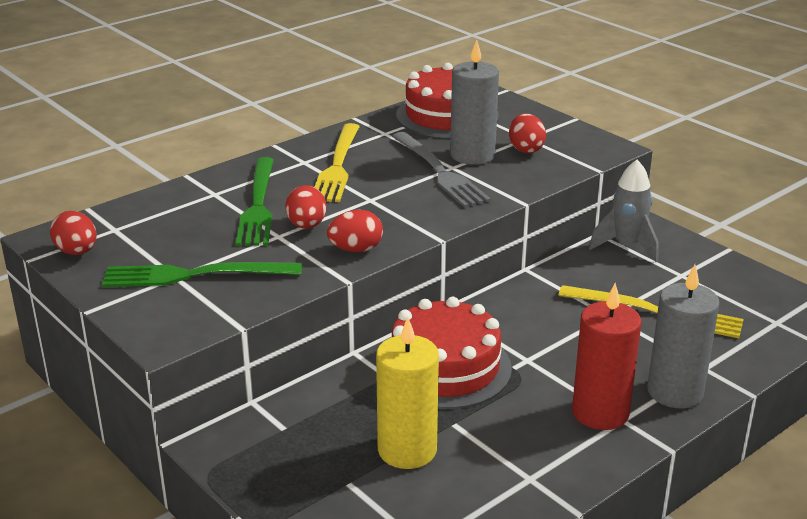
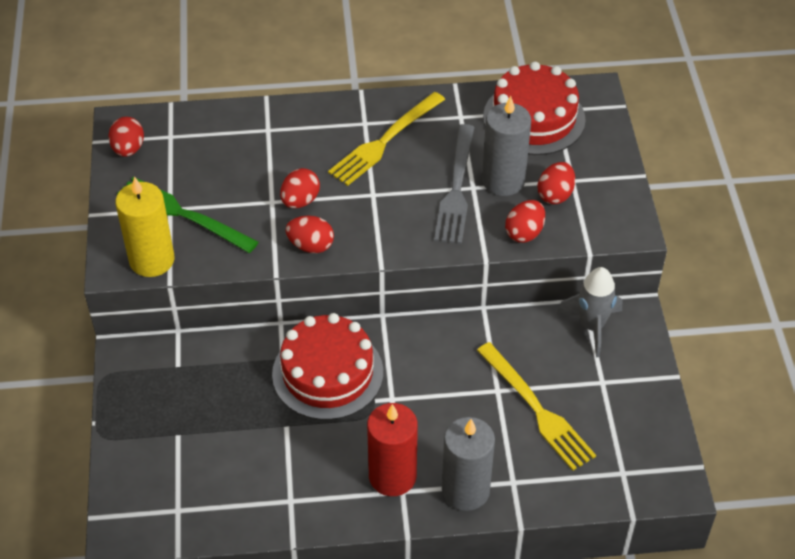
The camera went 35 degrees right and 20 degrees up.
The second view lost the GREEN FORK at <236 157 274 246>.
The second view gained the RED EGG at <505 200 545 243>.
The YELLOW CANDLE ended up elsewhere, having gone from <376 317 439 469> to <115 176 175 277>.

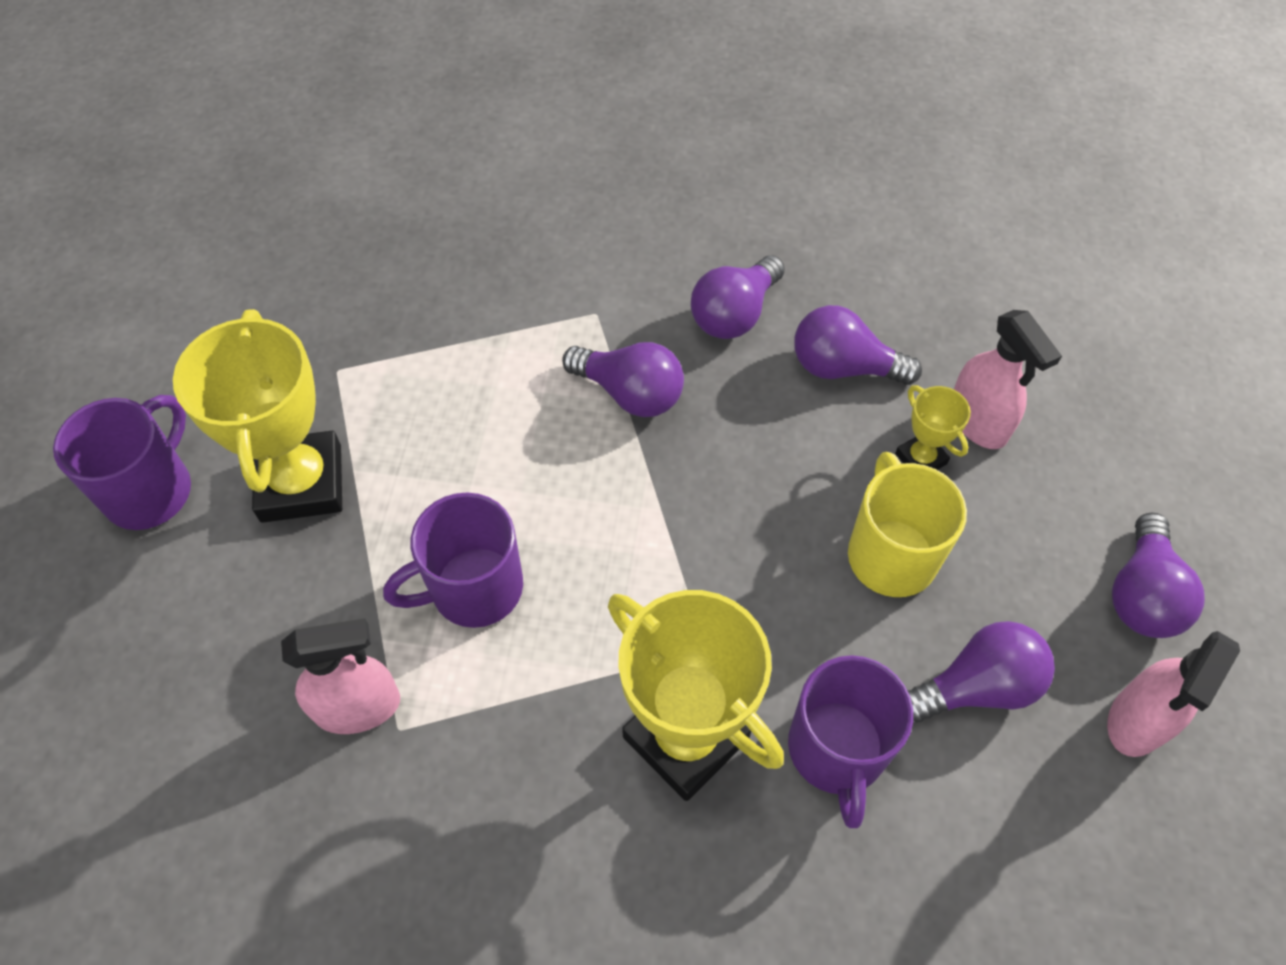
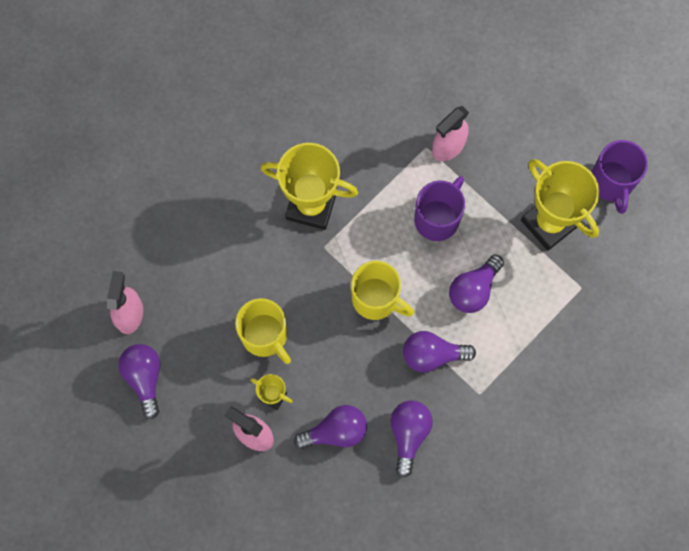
The camera went 150 degrees right and 15 degrees up.
The second view lost the PURPLE MUG at <788 655 913 828>.
The second view gained the YELLOW MUG at <351 261 414 320>.
The PURPLE LIGHT BULB ended up elsewhere, having gone from <907 621 1055 722> to <449 255 504 313>.

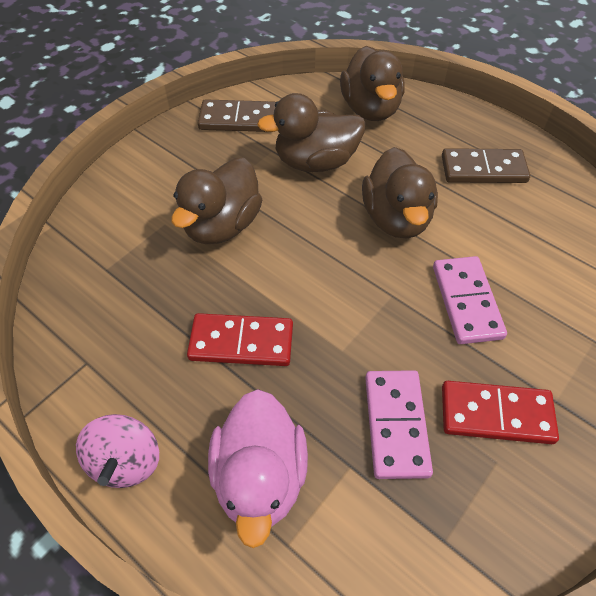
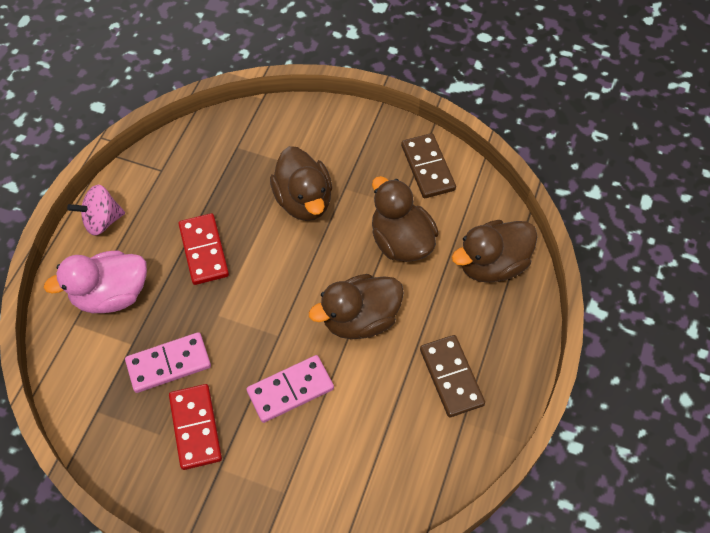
The camera went 70 degrees right and 5 degrees up.
The BROWN DUCK at <171 158 262 244> ended up facing another way, 120 degrees counterclockwise from before.

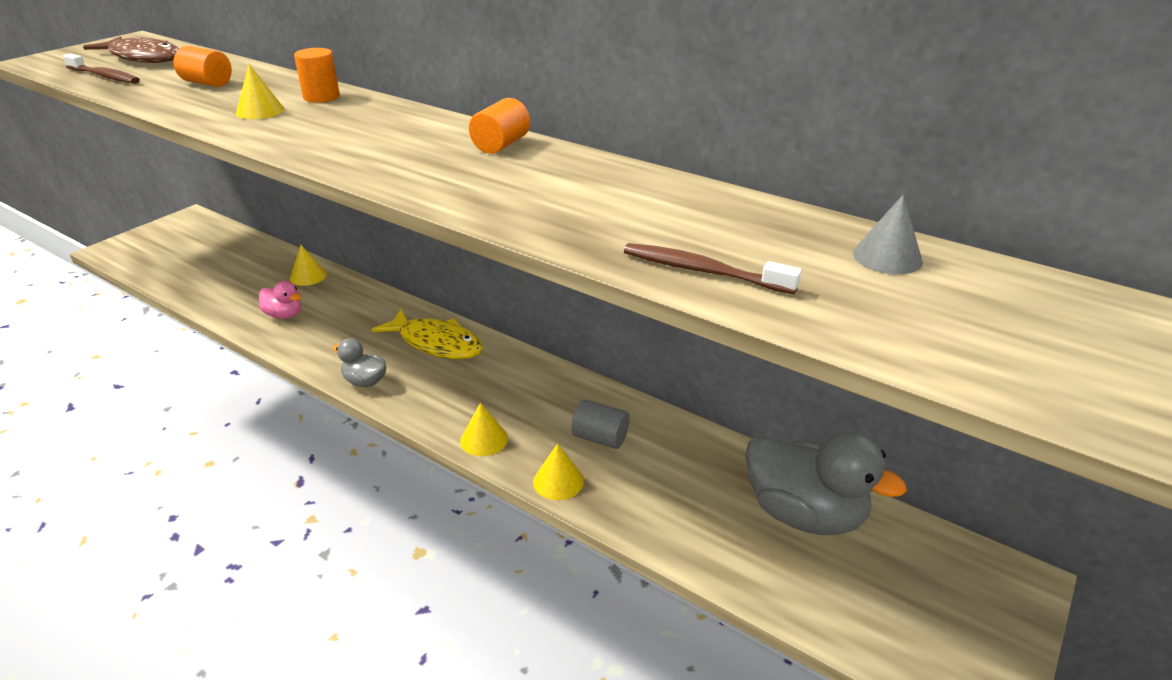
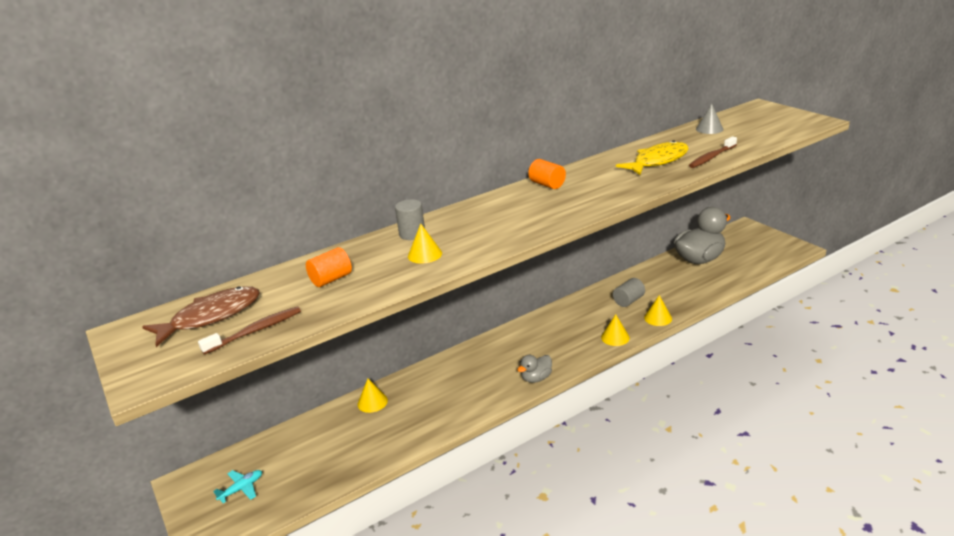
The camera went 65 degrees left and 5 degrees down.
The second view lost the PINK DUCK at <259 281 301 319>.
The second view gained the TURQUOISE PLANE at <214 470 262 503>.
The YELLOW FISH ended up elsewhere, having gone from <371 309 483 359> to <616 140 689 175>.
What was the ORANGE CYLINDER at <294 48 340 103> turned into the GREY CYLINDER at <395 199 425 240>.

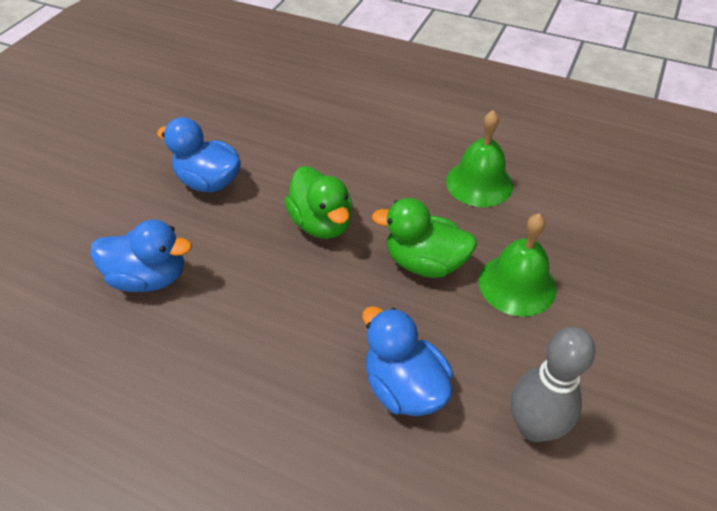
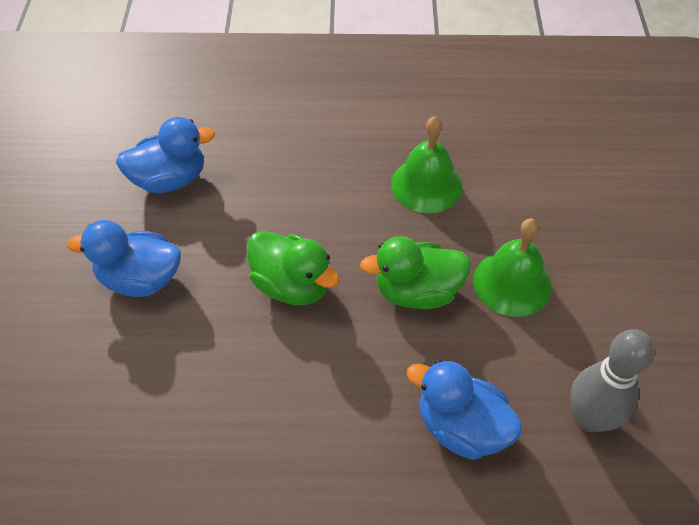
The camera went 25 degrees left and 5 degrees up.
The BLUE DUCK ended up elsewhere, having gone from <90 220 192 292> to <116 117 215 193>.

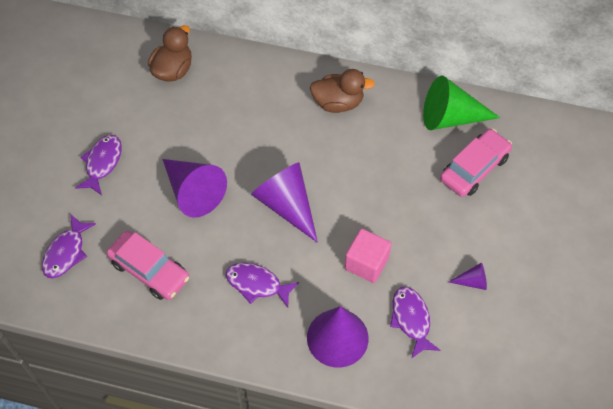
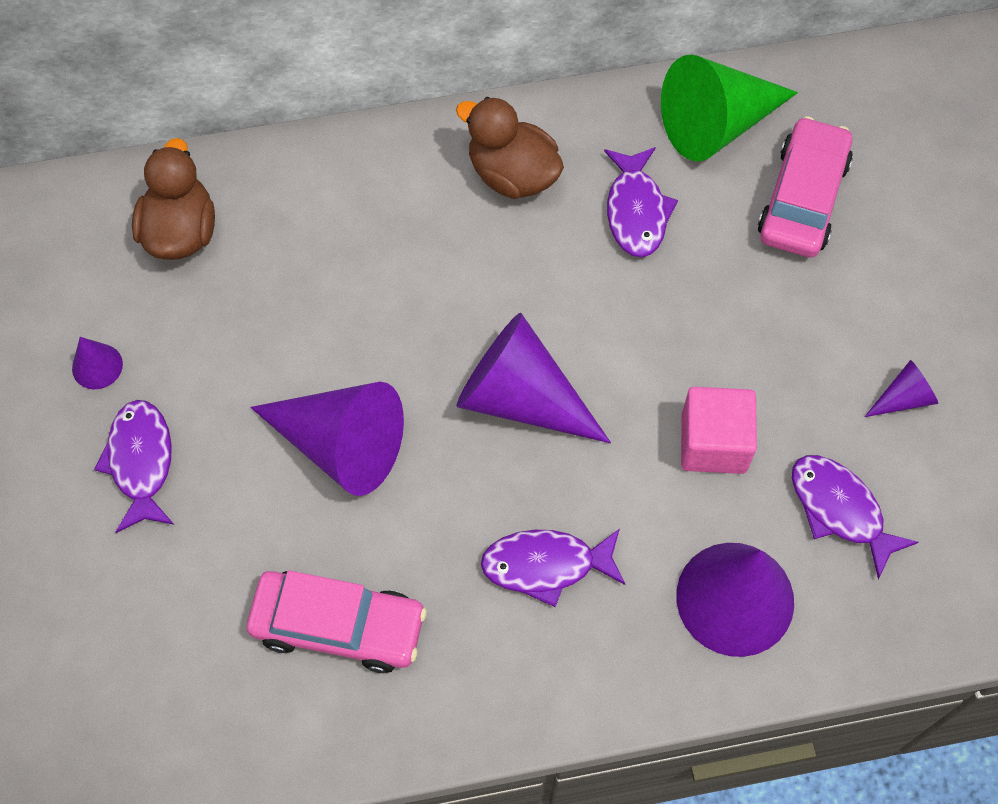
The camera went 25 degrees left and 5 degrees up.
The second view gained the PURPLE CONE at <72 337 123 389>.
The PURPLE FISH ended up elsewhere, having gone from <42 215 96 278> to <604 147 678 257>.
The BROWN DUCK at <310 69 375 113> ended up facing another way, 120 degrees counterclockwise from before.

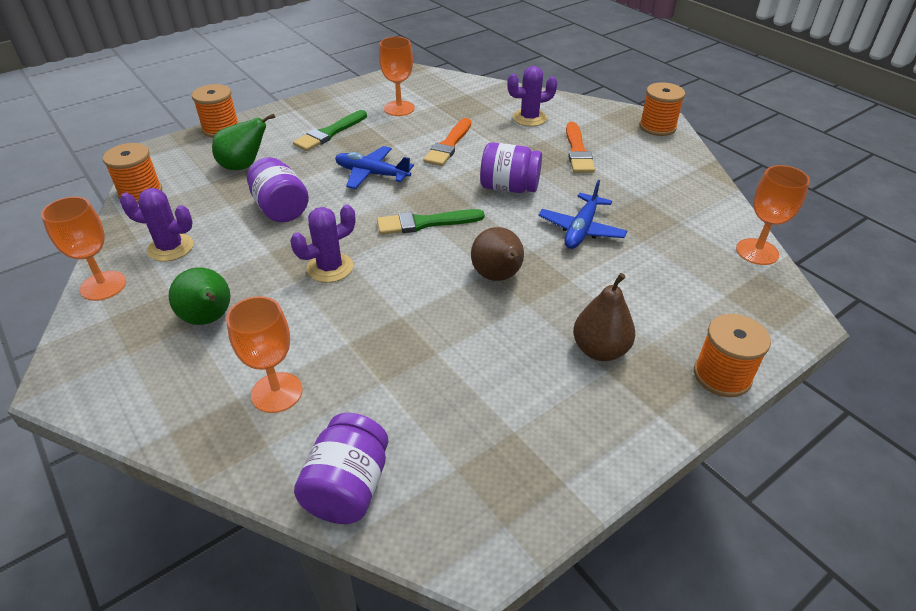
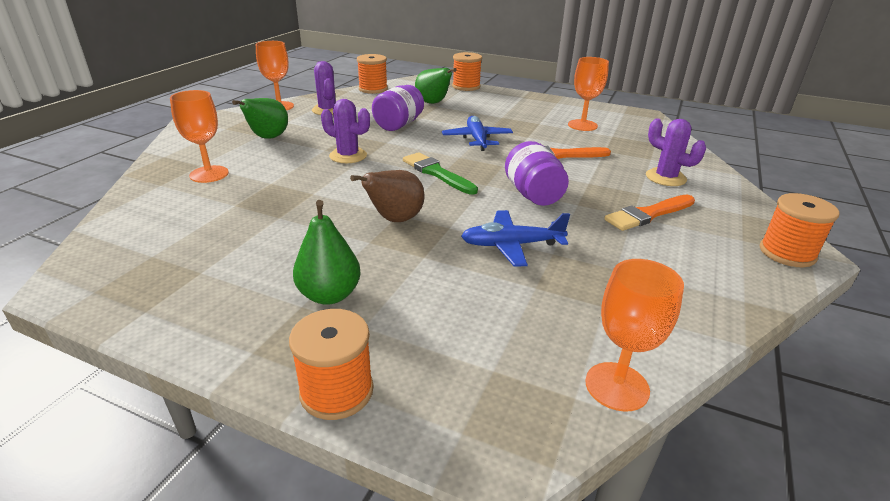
The camera went 60 degrees right and 10 degrees down.
The second view lost the GREEN BRUSH at <293 110 367 151>.
The second view lost the PURPLE JAR at <294 413 388 524>.
What was the BROWN PEAR at <573 273 635 361> turned into the GREEN PEAR at <293 200 361 305>.

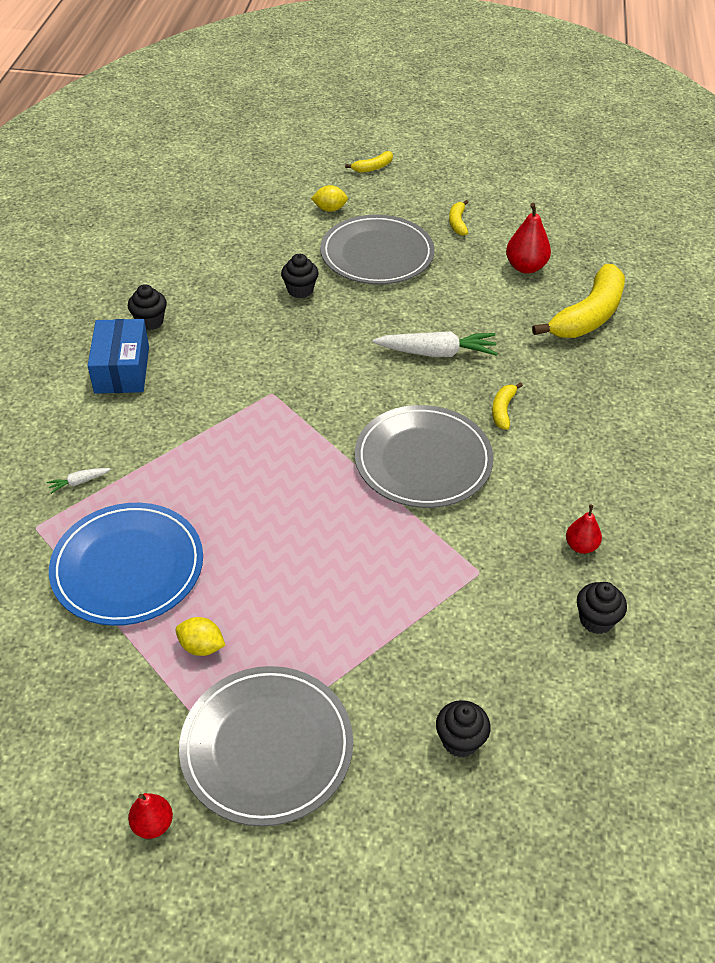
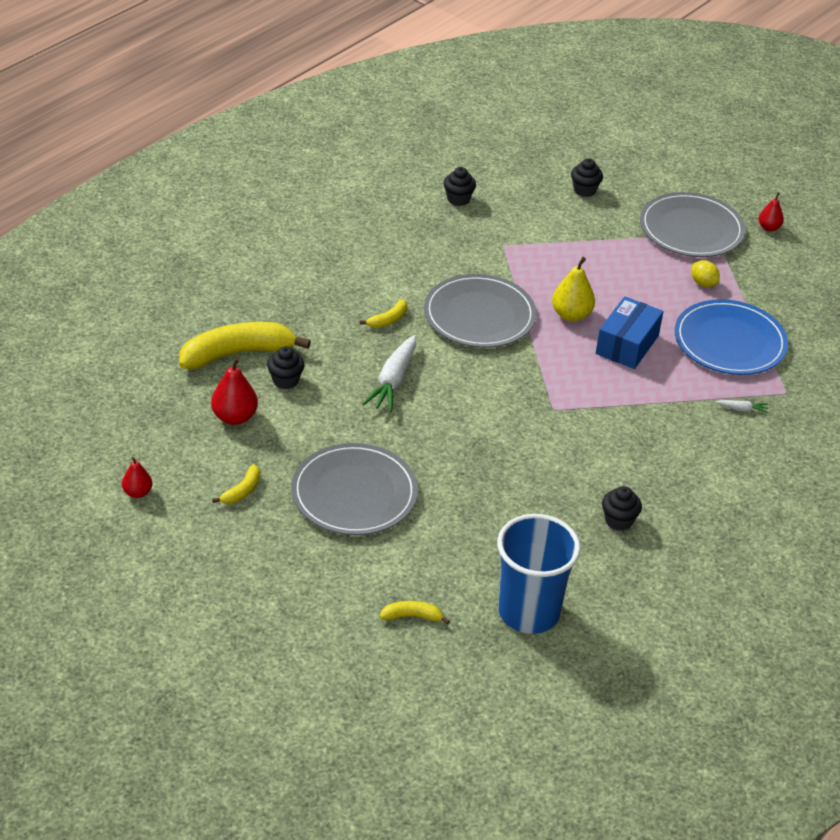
The camera went 150 degrees left and 5 degrees down.
The second view lost the YELLOW LEMON at <311 185 348 212>.
The second view gained the BLUE CUP at <497 514 580 634>.
The second view gained the YELLOW PEAR at <552 257 595 322>.
The BLUE BOX ended up elsewhere, having gone from <87 319 149 394> to <596 296 663 369>.
The BLACK CUPCAKE ended up elsewhere, having gone from <281 254 319 298> to <267 346 305 389>.
The YELLOW BANANA ended up elsewhere, having gone from <345 151 393 173> to <380 601 450 625>.
The RED PEAR ended up elsewhere, having gone from <566 505 602 554> to <122 457 152 498>.
The WHITE CARROT at <373 331 498 357> ended up facing another way, 105 degrees counterclockwise from before.

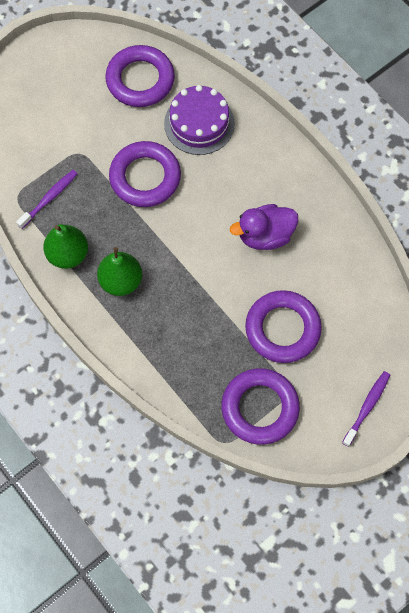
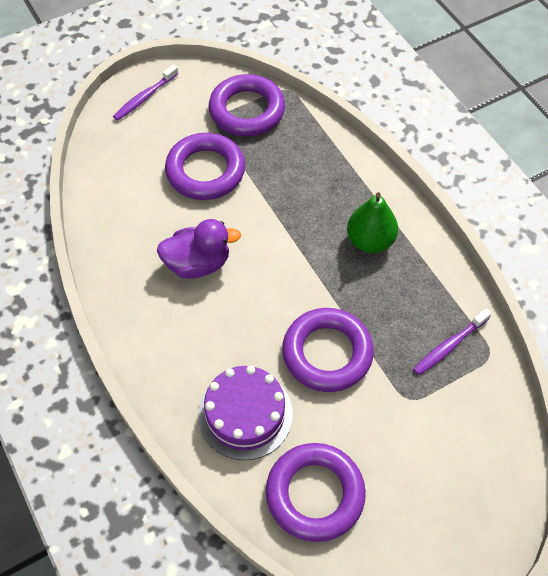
The camera went 170 degrees left and 10 degrees down.
The second view lost the GREEN PEAR at <43 224 88 269>.

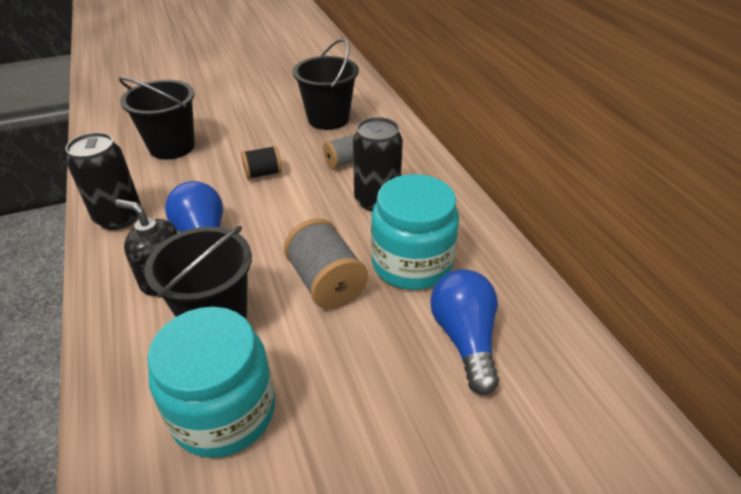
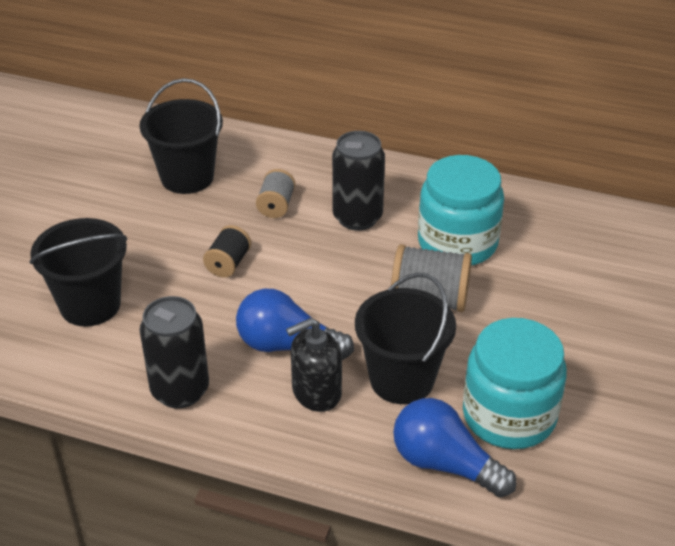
The camera went 50 degrees left and 0 degrees up.
The BLUE LIGHT BULB ended up elsewhere, having gone from <430 269 499 395> to <393 398 517 497>.

